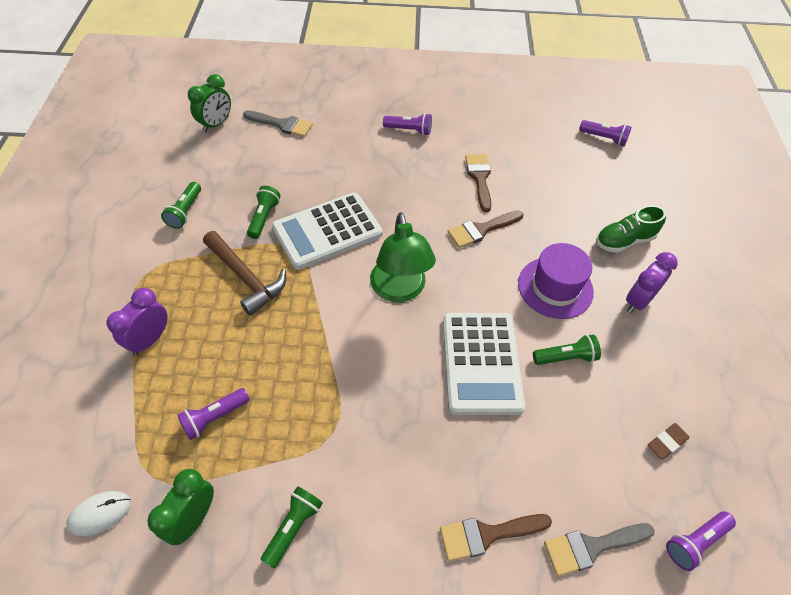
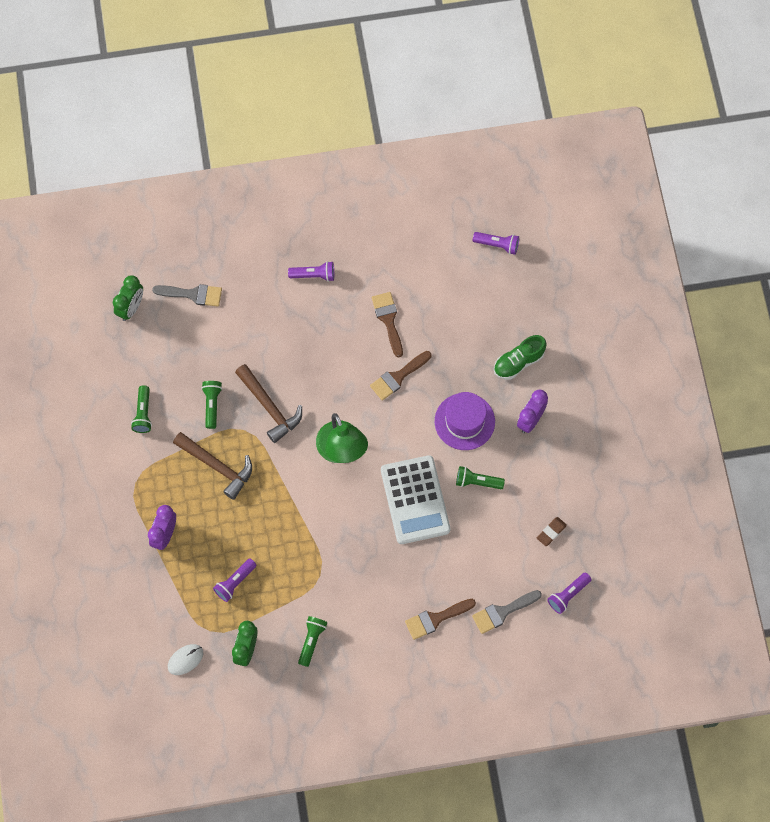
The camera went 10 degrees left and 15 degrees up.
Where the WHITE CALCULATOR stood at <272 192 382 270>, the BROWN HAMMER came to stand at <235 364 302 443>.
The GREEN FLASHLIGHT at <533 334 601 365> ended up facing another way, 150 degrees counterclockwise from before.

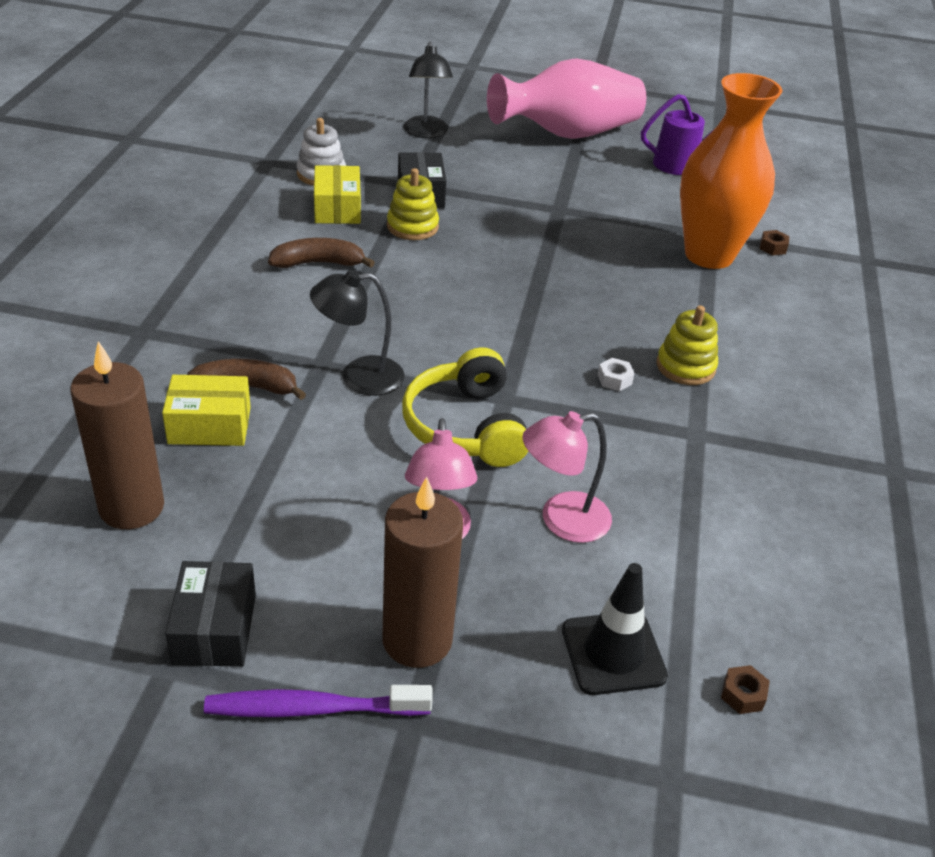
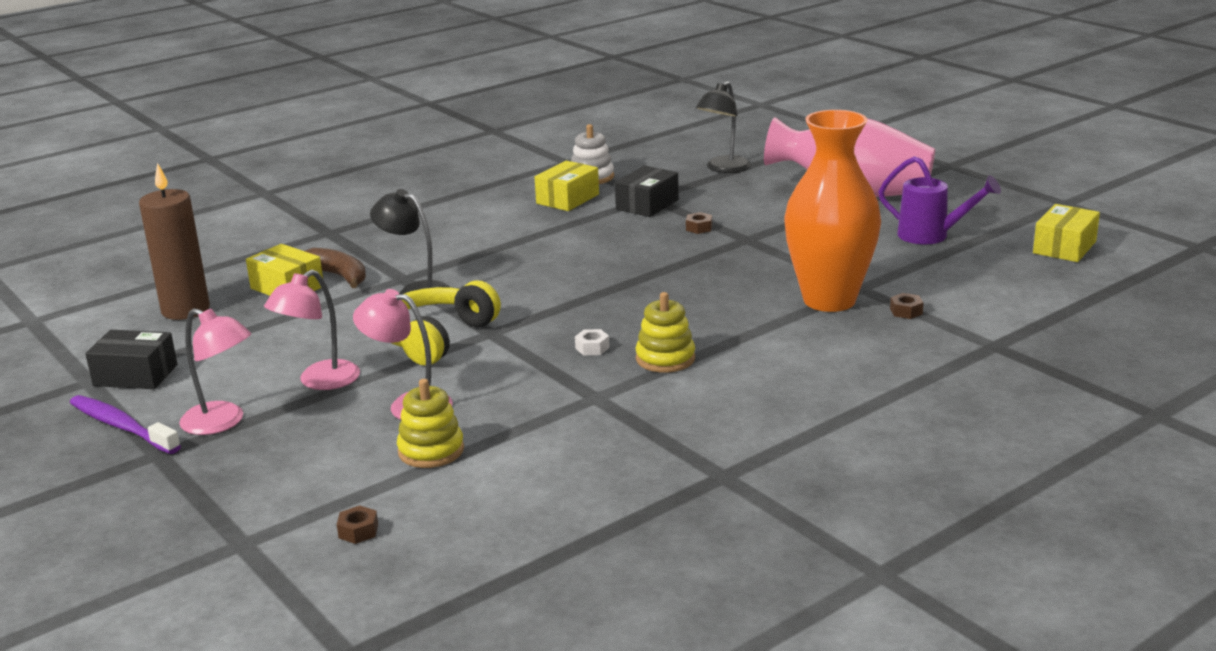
The camera went 45 degrees right and 15 degrees down.
The second view lost the BROWN BANANA at <268 238 375 268>.
The second view lost the BLACK TRAFFIC CONE at <562 563 668 695>.
The second view gained the BROWN NUT at <686 212 712 234>.
The second view gained the YELLOW BOX at <1033 204 1100 262>.
The YELLOW STACKING TOY ended up elsewhere, having gone from <387 168 439 240> to <397 379 464 468>.
Where the BROWN CANDLE stood at <382 477 463 668>, the PINK LAMP came to stand at <179 308 251 435>.
The BLACK BOX at <165 561 256 667> ended up facing another way, 60 degrees clockwise from before.

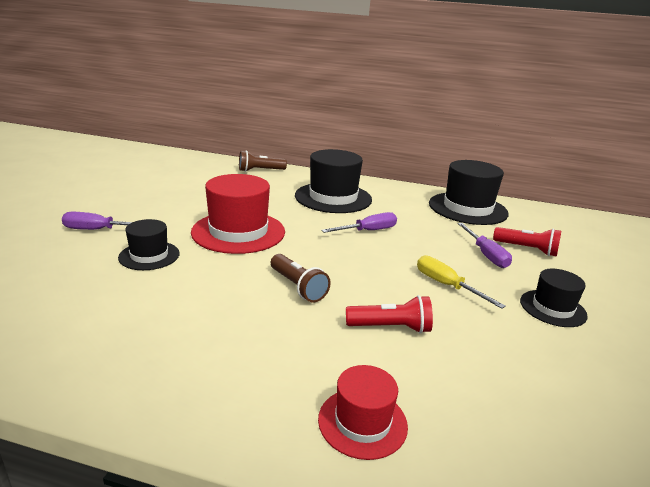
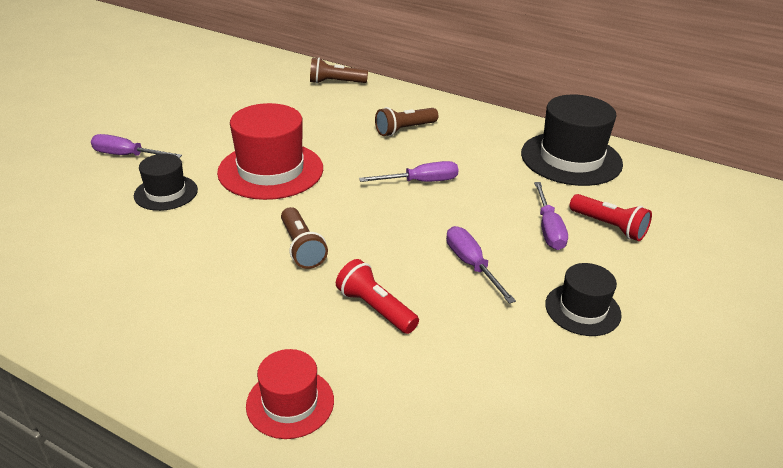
The camera went 15 degrees right and 10 degrees up.
Where the BLACK HAT stood at <295 149 372 213>, the BROWN FLASHLIGHT came to stand at <375 107 438 136>.
What was the YELLOW SCREWDRIVER at <417 255 506 309> turned into the PURPLE SCREWDRIVER at <446 226 516 304>.
The RED FLASHLIGHT at <346 295 433 334> ended up facing another way, 150 degrees counterclockwise from before.

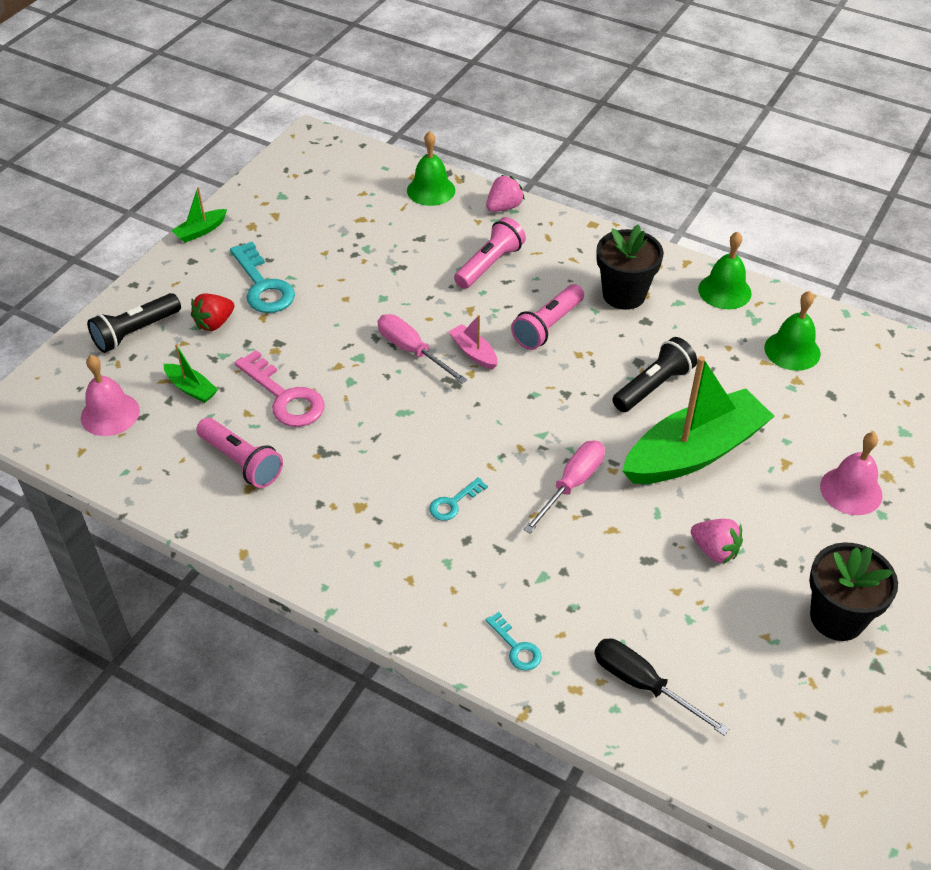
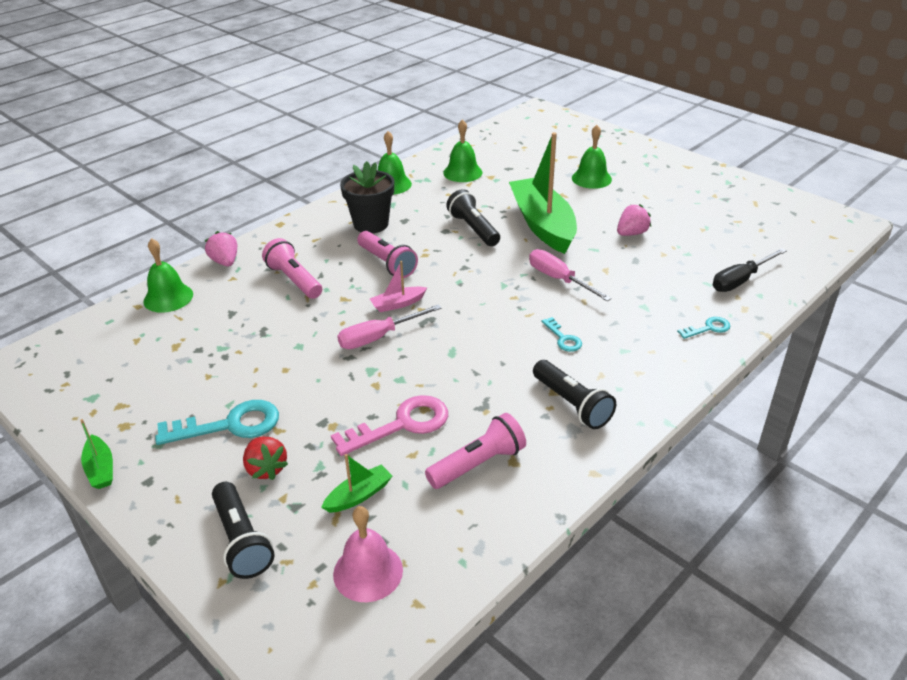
The camera went 75 degrees left and 10 degrees down.
The second view lost the BLACK FLOWER POT at <809 542 898 641>.
The second view gained the BLACK FLASHLIGHT at <533 360 616 429>.
What was the PINK BELL at <820 432 883 515> turned into the GREEN BELL at <572 125 612 189>.

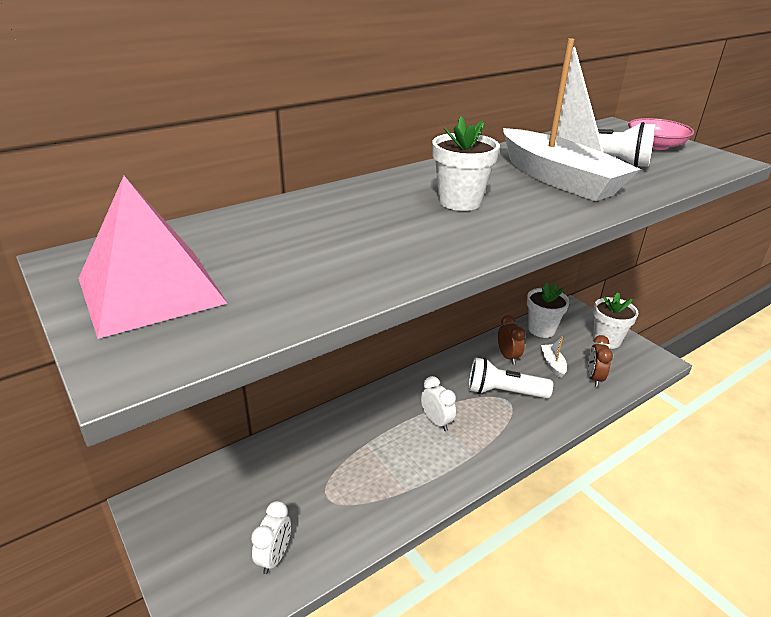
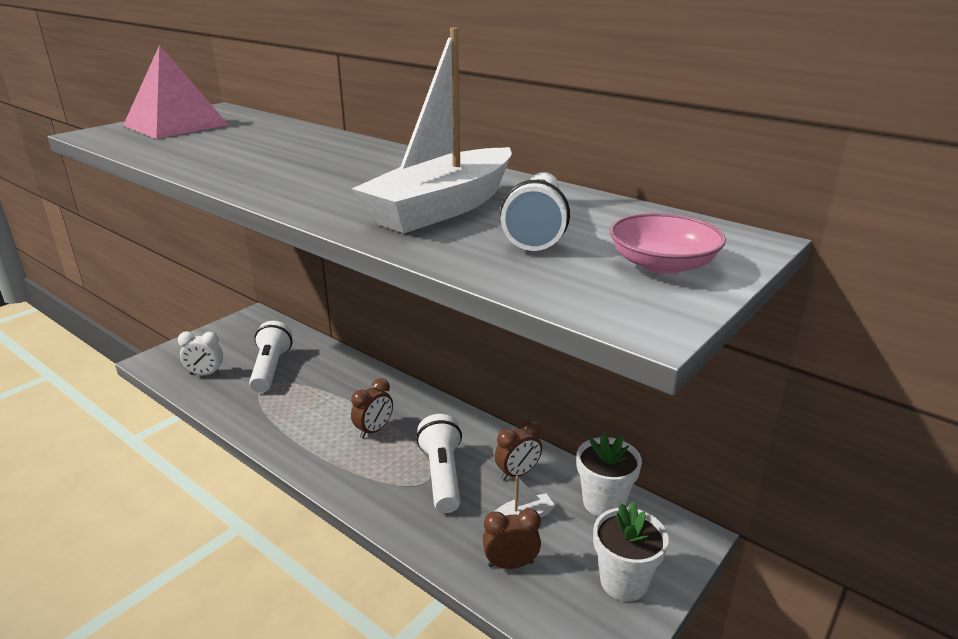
The camera went 75 degrees right and 5 degrees down.
The second view lost the WHITE FLOWER POT at <432 116 500 211>.
The second view gained the WHITE FLASHLIGHT at <249 321 292 393>.
What was the WHITE CLOCK at <421 376 456 431> turned into the BROWN CLOCK at <351 378 393 439>.

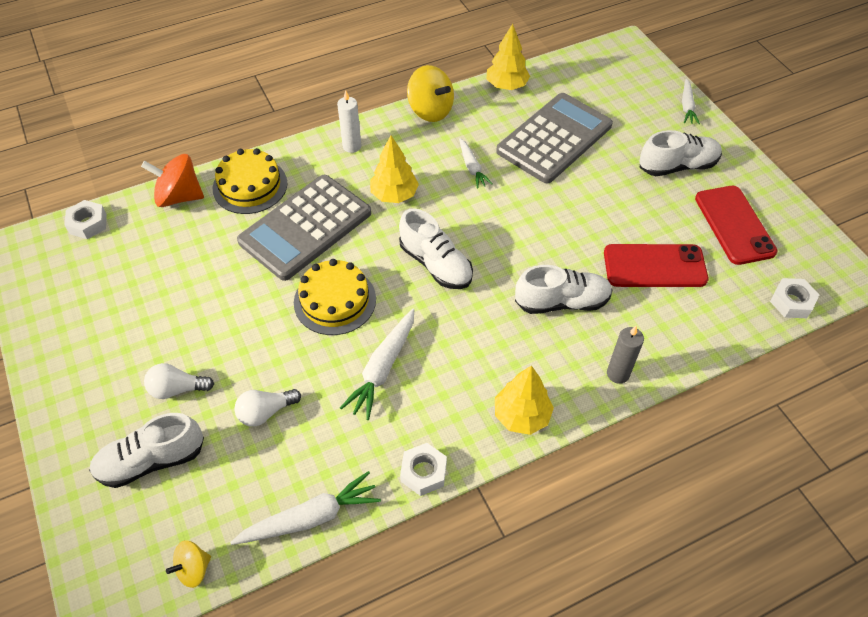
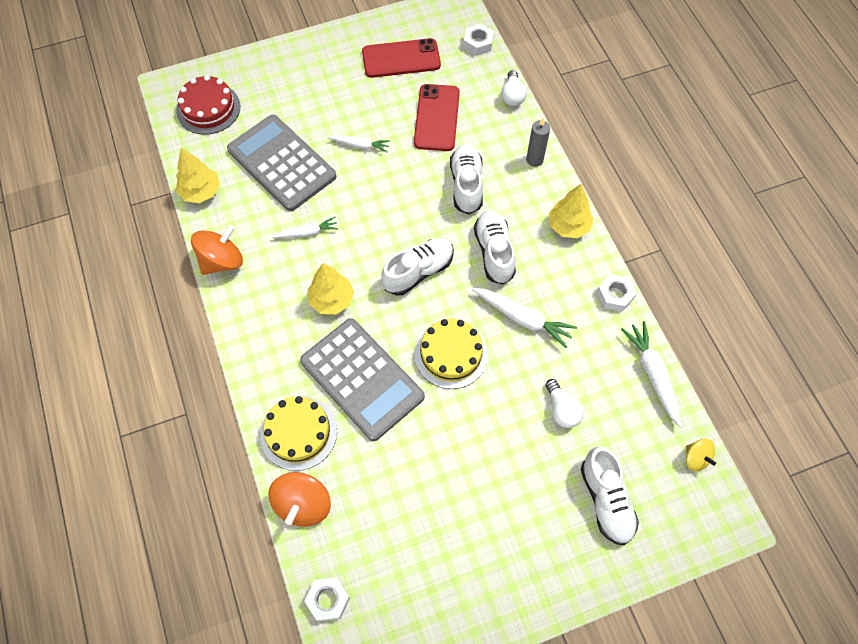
The camera went 85 degrees left and 10 degrees up.
The second view lost the WHITE CANDLE at <337 90 361 153>.
The second view gained the RED CAKE at <176 75 240 135>.
The WHITE LIGHT BULB ended up elsewhere, having gone from <144 363 214 399> to <501 70 527 106>.
The WHITE SHOE ended up elsewhere, having gone from <639 130 722 176> to <474 210 516 285>.
The WHITE CARROT ended up elsewhere, having gone from <682 79 700 124> to <327 135 390 152>.
What was the YELLOW SPINNING TOP at <407 65 454 122> turned into the ORANGE SPINNING TOP at <191 225 243 275>.

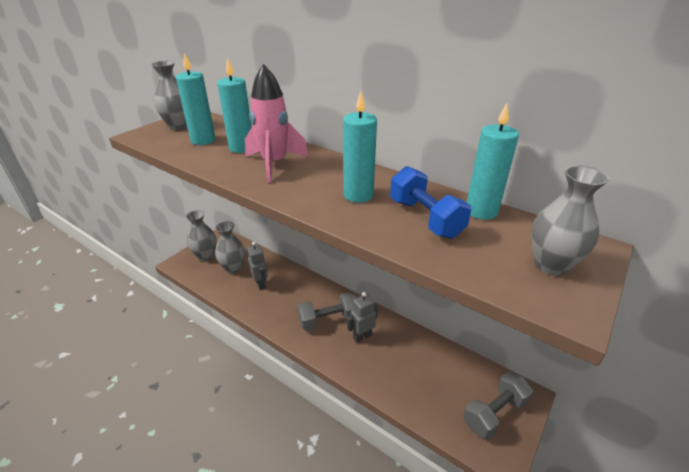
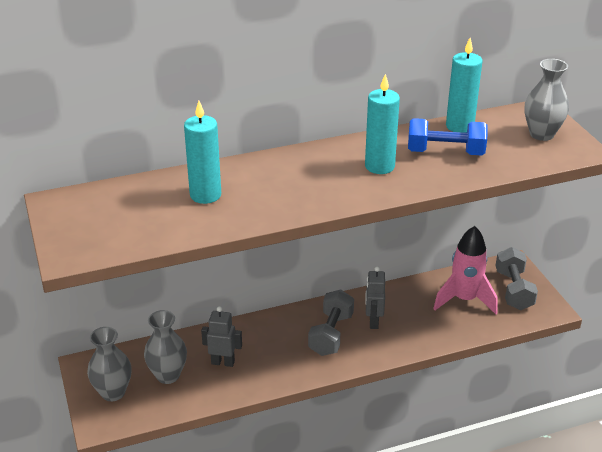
The camera went 55 degrees left and 0 degrees up.
The second view lost the GREY VASE at <151 61 187 130>.
The second view lost the TURQUOISE CANDLE at <176 53 215 145>.
The PINK ROCKET ended up elsewhere, having gone from <245 64 308 182> to <433 226 498 314>.

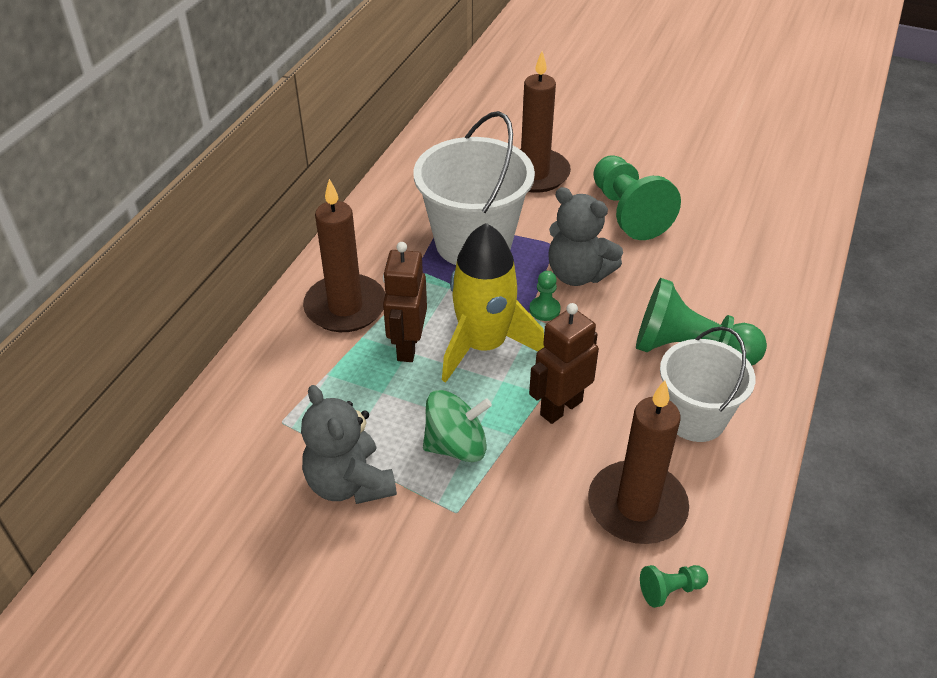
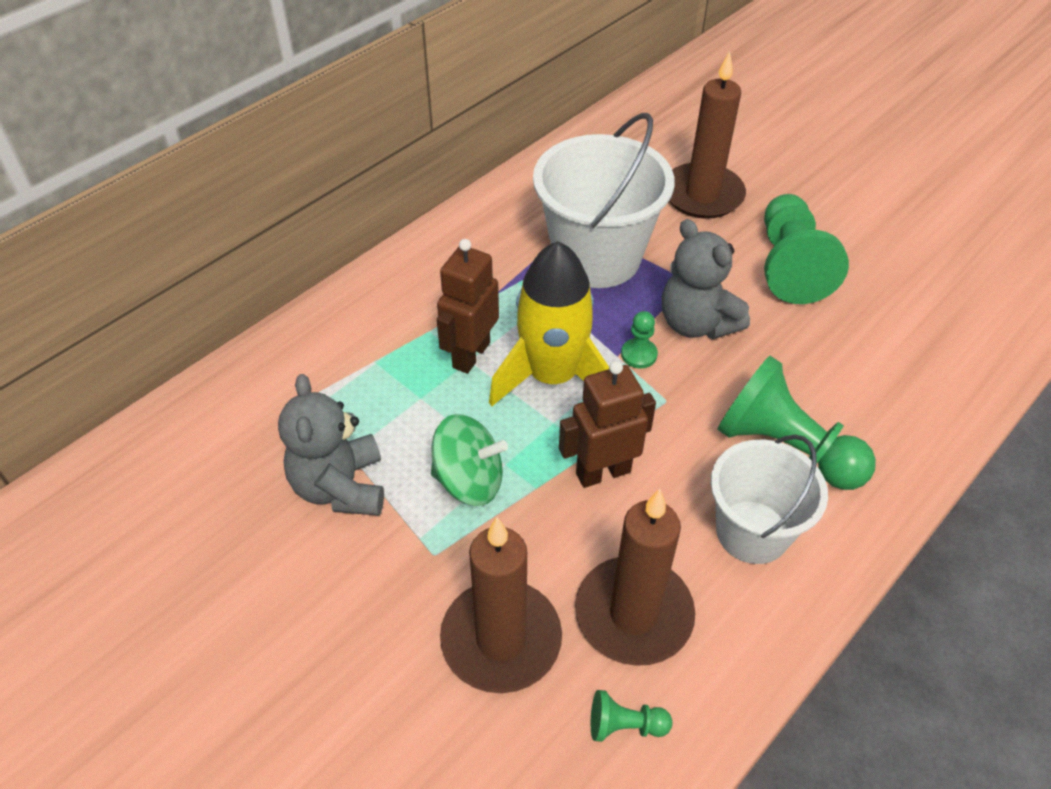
The camera went 20 degrees right and 5 degrees up.
The BROWN CANDLE ended up elsewhere, having gone from <303 179 385 332> to <440 517 562 693>.

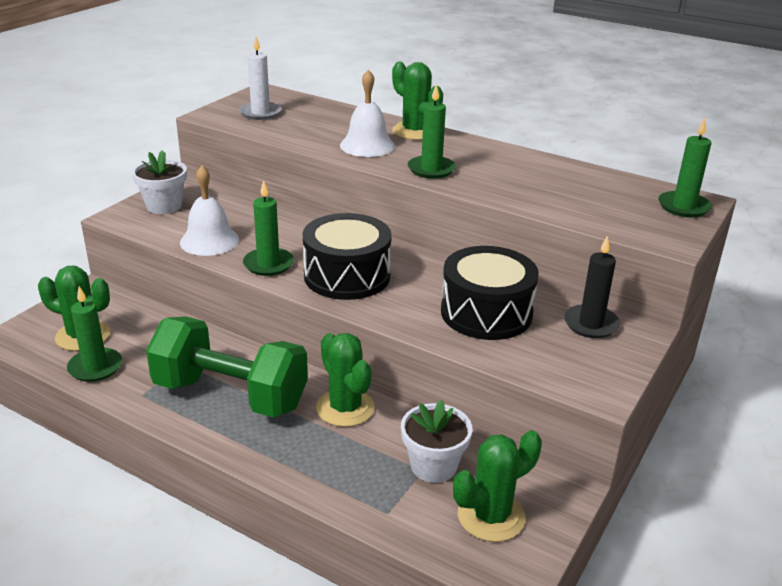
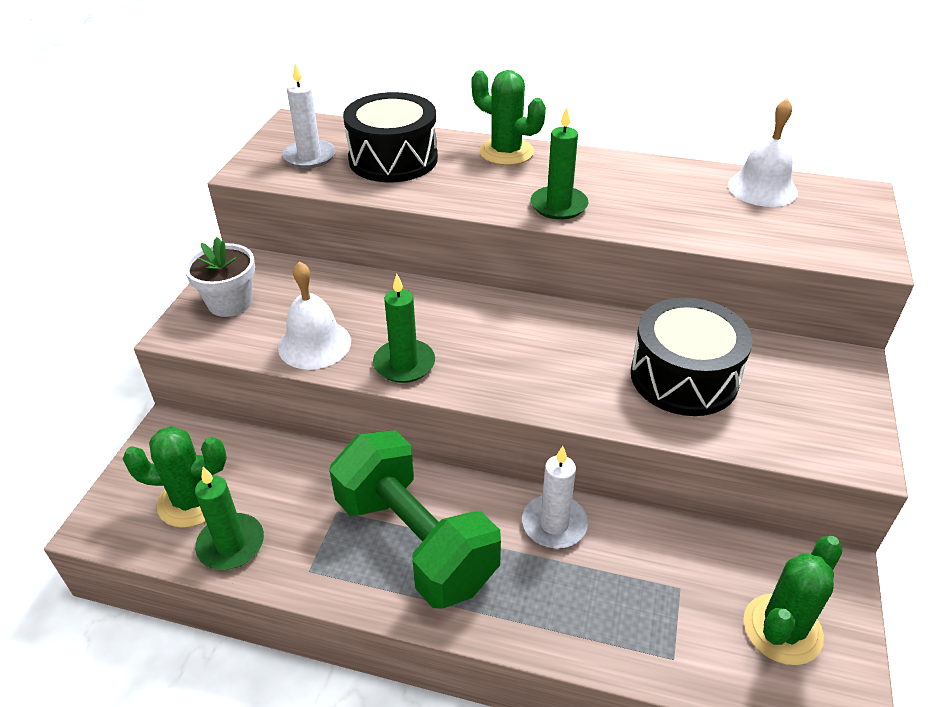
The camera went 15 degrees left and 10 degrees up.
The second view lost the WHITE FLOWER POT at <401 399 473 483>.
The second view lost the BLACK CANDLE at <564 235 620 338>.
The second view lost the GREEN CANDLE at <658 118 712 217>.
The BLACK DRUM ended up elsewhere, having gone from <303 213 392 300> to <343 92 438 182>.
The WHITE BELL ended up elsewhere, having gone from <340 70 395 157> to <728 98 798 207>.
Where the GREEN CACTUS stood at <316 333 375 427>, the WHITE CANDLE came to stand at <522 446 588 548>.
The GREEN DUMBBELL at <146 316 308 418> ended up facing another way, 45 degrees clockwise from before.

